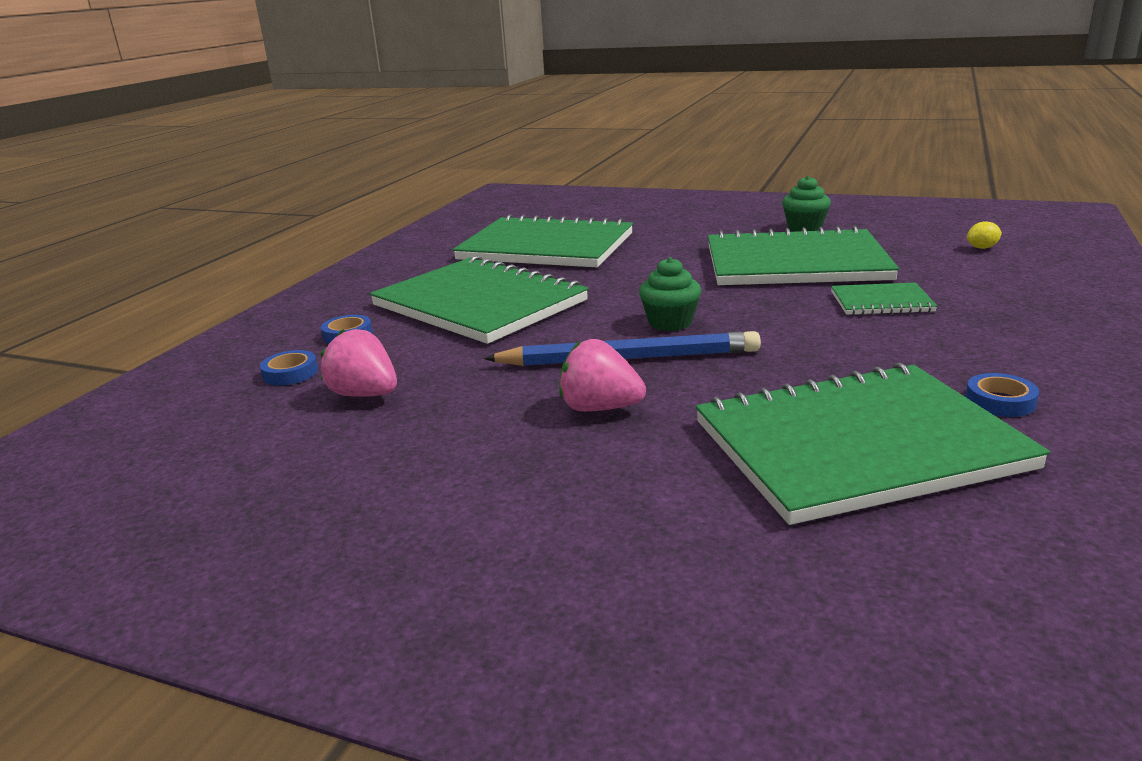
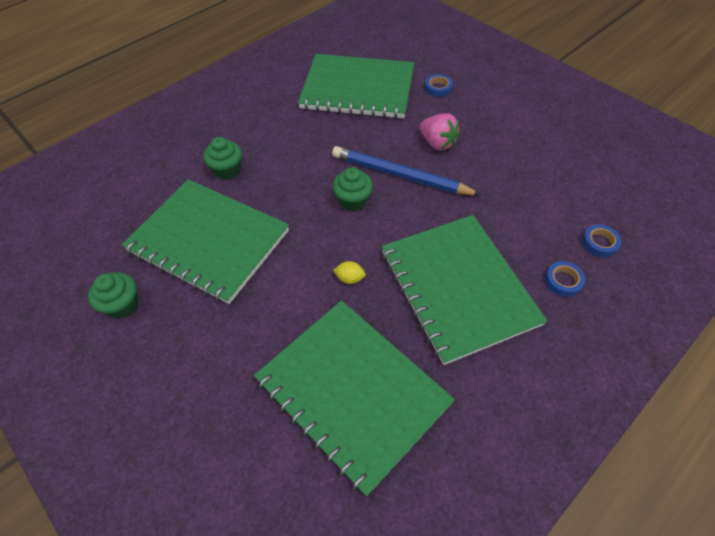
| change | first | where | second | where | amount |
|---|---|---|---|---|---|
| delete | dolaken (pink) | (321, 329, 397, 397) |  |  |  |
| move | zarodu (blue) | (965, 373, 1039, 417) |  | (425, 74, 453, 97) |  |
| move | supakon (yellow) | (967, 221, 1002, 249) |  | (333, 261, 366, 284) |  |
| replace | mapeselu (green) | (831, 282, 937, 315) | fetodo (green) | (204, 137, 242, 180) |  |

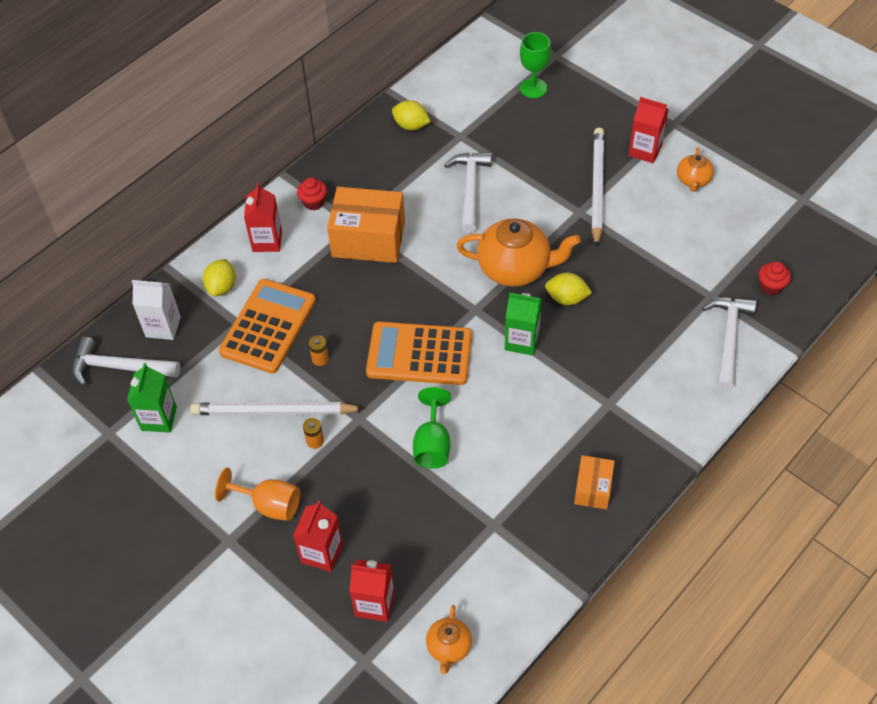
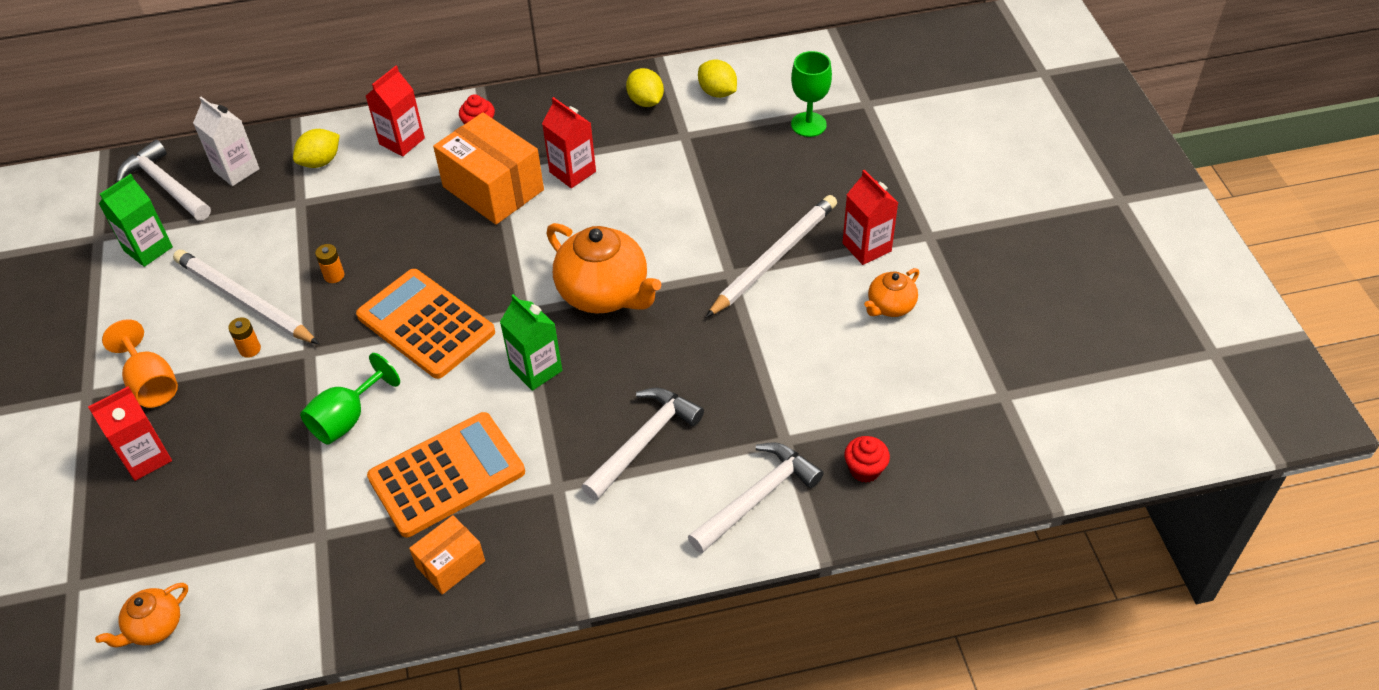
| change | first | where | second | where | amount |
|---|---|---|---|---|---|
| move | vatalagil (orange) | (219, 279, 316, 374) |  | (367, 412, 525, 537) |  |
| move | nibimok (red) | (349, 559, 395, 622) |  | (542, 97, 596, 188) |  |
| move | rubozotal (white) | (444, 152, 492, 233) |  | (581, 388, 704, 500) |  |
| move | supakon (yellow) | (545, 273, 592, 305) |  | (698, 60, 737, 98) |  |

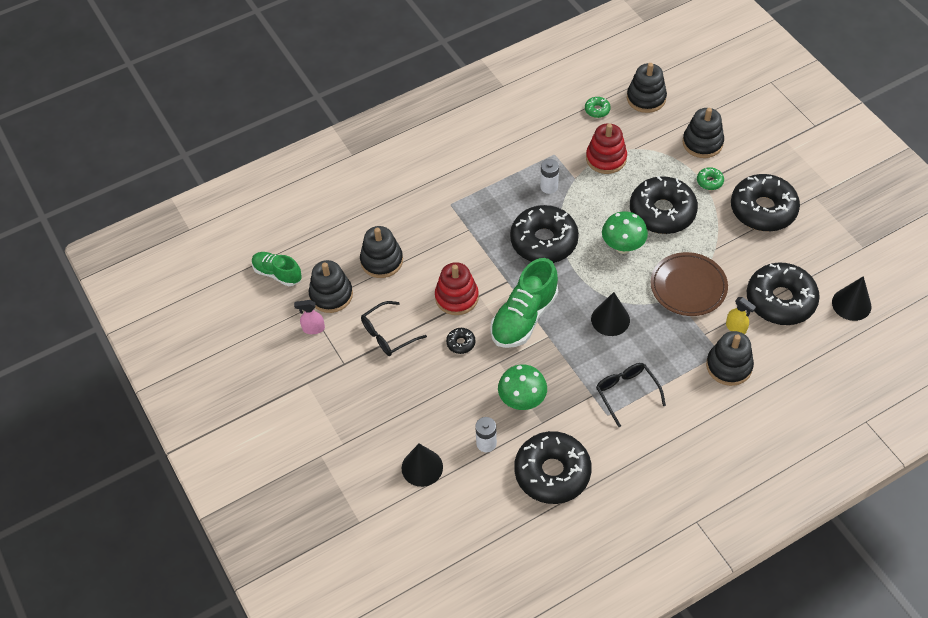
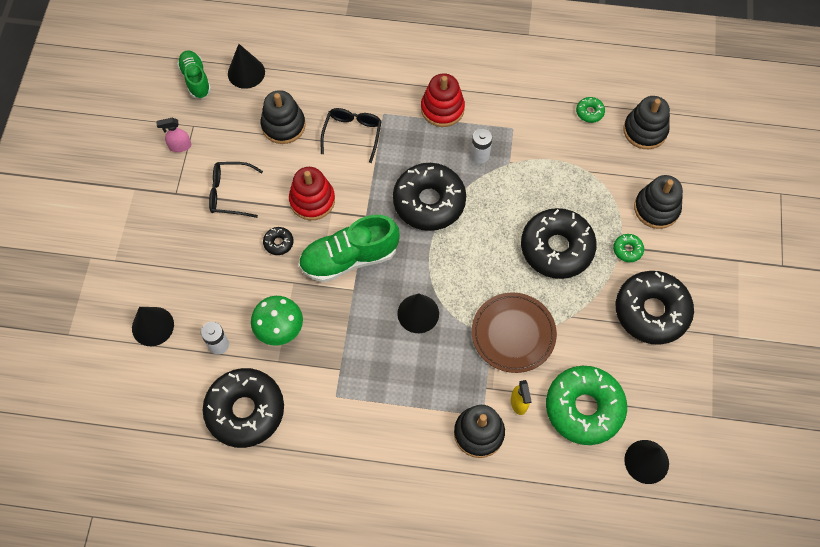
| change | first | where | second | where | amount |
|---|---|---|---|---|---|
| delete | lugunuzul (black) | (309, 260, 353, 313) |  |  |  |
| delete | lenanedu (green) | (602, 211, 648, 254) |  |  |  |
| insert |  |  | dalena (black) | (228, 44, 265, 89) |  |
| move | lugunuzul (red) | (586, 123, 627, 174) |  | (421, 73, 465, 127) |  |
| move | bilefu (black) | (596, 363, 666, 427) |  | (320, 108, 382, 163) |  |
| recolor | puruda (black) | (747, 262, 820, 325) | puruda (green) | (546, 366, 627, 445) |  |
| rotate | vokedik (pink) | (294, 300, 325, 334) |  | (156, 118, 191, 152) | 45 degrees counterclockwise |

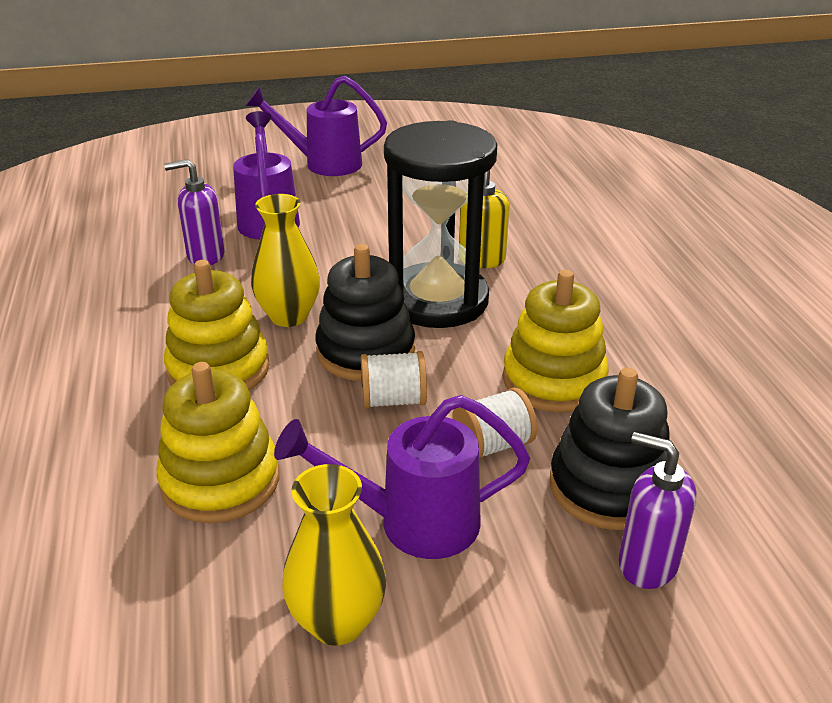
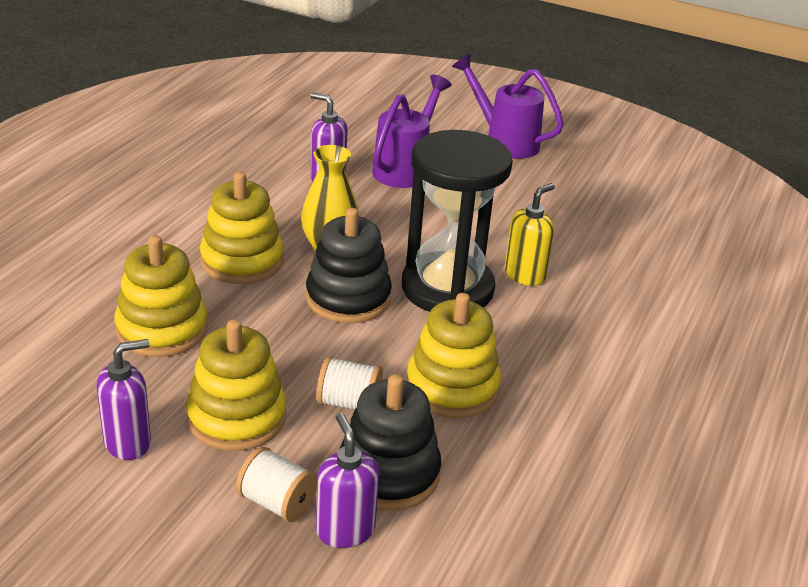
| change | first | where | second | where | amount |
|---|---|---|---|---|---|
| move | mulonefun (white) | (361, 351, 427, 409) |  | (236, 447, 317, 522) |  |
| replace | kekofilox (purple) | (274, 395, 530, 559) | lugunuzul (yellow) | (186, 319, 286, 451) |  |
| replace | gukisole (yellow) | (282, 464, 386, 646) | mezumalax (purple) | (97, 339, 151, 460) |  |

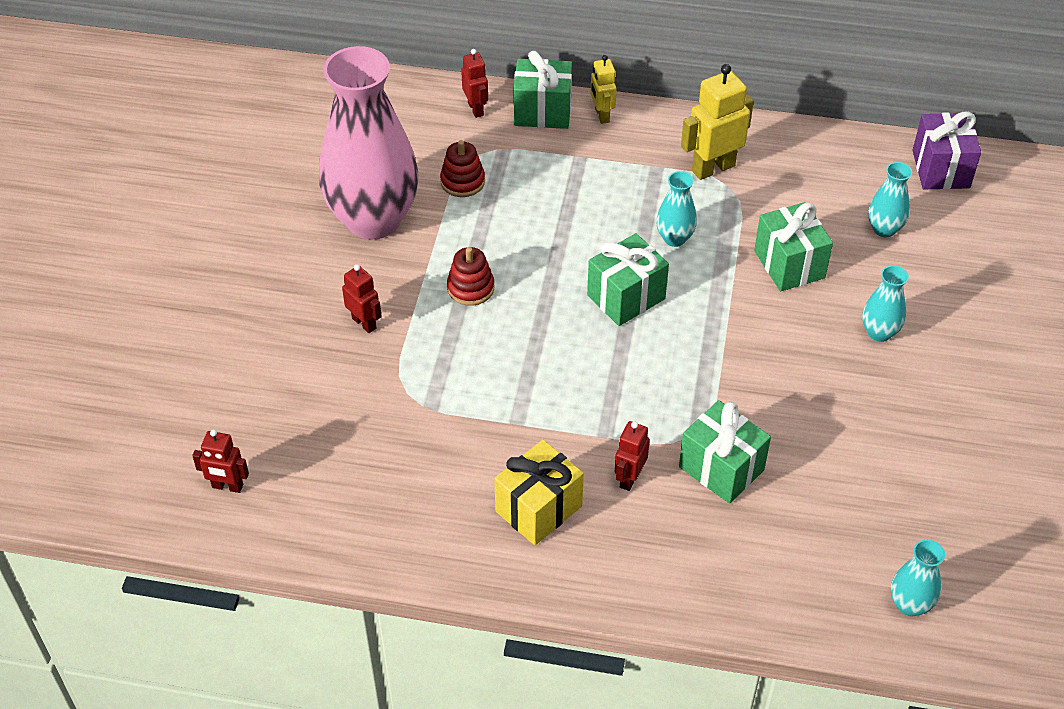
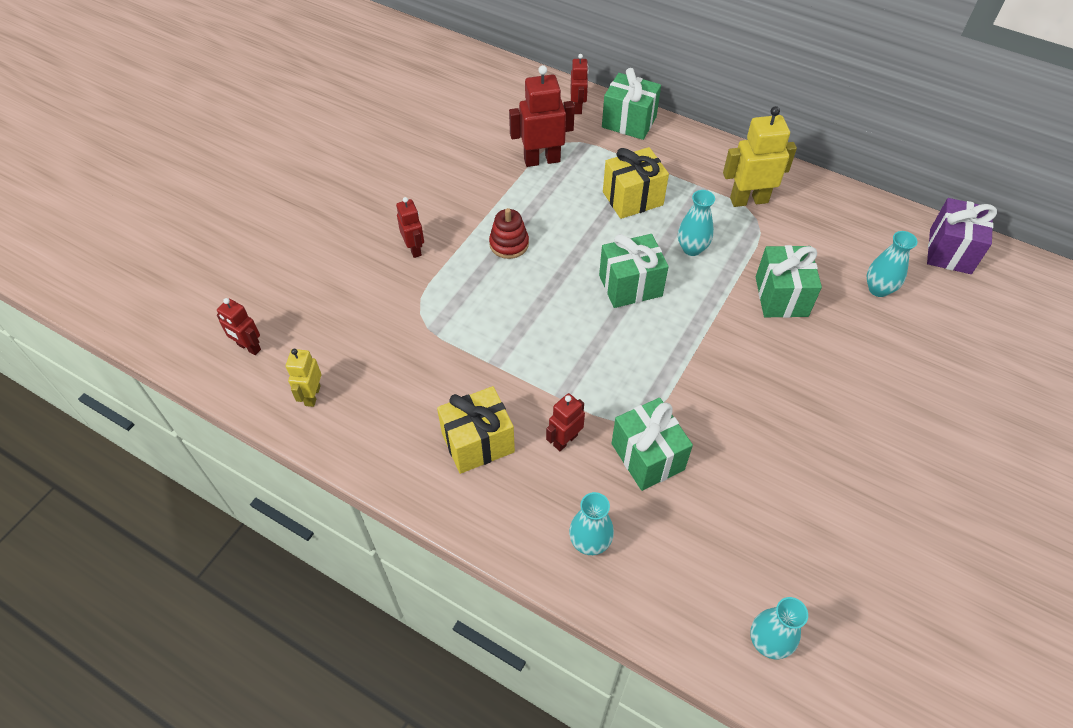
| change | first | where | second | where | amount |
|---|---|---|---|---|---|
| delete | gukisole (pink) | (319, 46, 419, 240) |  |  |  |
| insert |  |  | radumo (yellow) | (603, 147, 669, 219) |  |
| move | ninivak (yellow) | (590, 55, 617, 124) |  | (286, 349, 321, 407) |  |
| move | gukisole (turquoise) | (862, 265, 909, 342) |  | (569, 492, 614, 555) |  |
| replace | lugunuzul (red) | (440, 140, 485, 197) | ninivak (red) | (509, 65, 575, 167) |  |

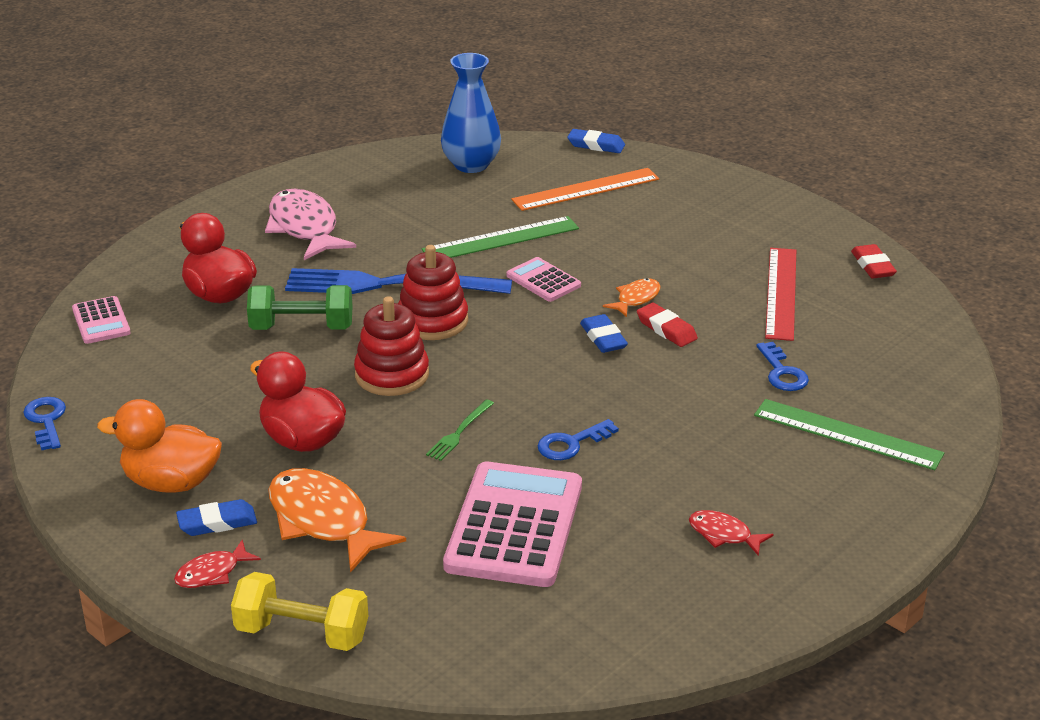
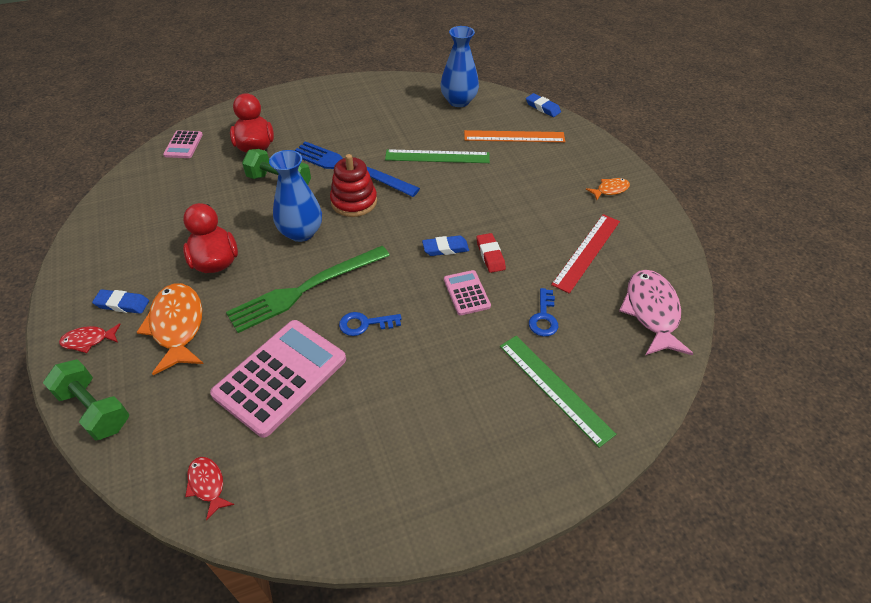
| change | first | where | second | where | amount |
|---|---|---|---|---|---|
| delete | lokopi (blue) | (23, 397, 66, 450) |  |  |  |
| delete | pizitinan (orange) | (97, 399, 222, 493) |  |  |  |
| delete | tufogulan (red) | (851, 244, 897, 278) |  |  |  |
| move | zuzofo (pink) | (265, 189, 356, 260) |  | (619, 270, 694, 355) |  |
| move | vatalagil (pink) | (506, 257, 581, 302) |  | (444, 270, 491, 315) |  |
| move | zuzofo (orange) | (603, 278, 661, 317) |  | (586, 178, 630, 200) |  |
| move | zuzofo (red) | (689, 510, 774, 556) |  | (185, 457, 234, 520) |  |
| replace | lugunuzul (red) | (354, 296, 429, 396) | gukisole (blue) | (269, 150, 322, 242) |  |
| recolor | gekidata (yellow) | (231, 572, 368, 651) | gekidata (green) | (43, 359, 129, 440) |  |
| rotate | tufogulan (blue) | (580, 314, 628, 353) |  | (422, 235, 469, 256) | 75 degrees clockwise |
| resize | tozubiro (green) | (426, 400, 494, 461) |  | (226, 246, 390, 333) | x2.39 |

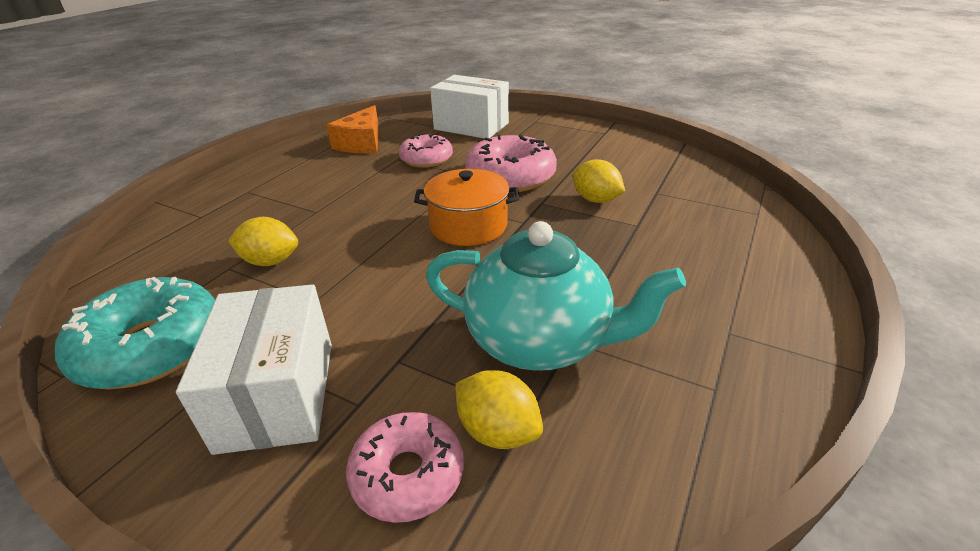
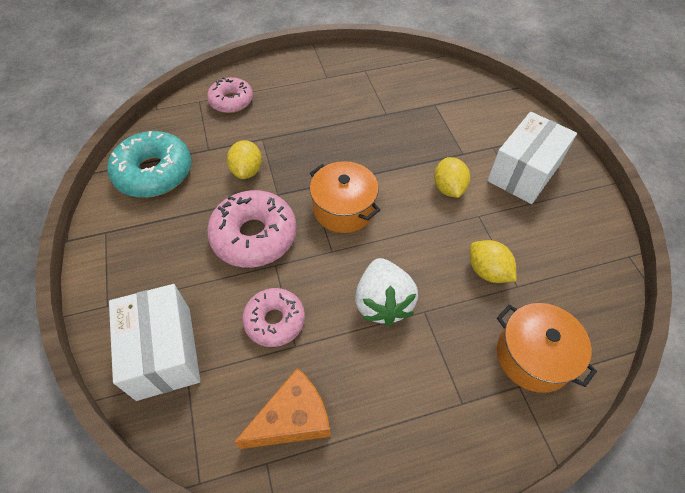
| change | first | where | second | where | amount |
|---|---|---|---|---|---|
| delete | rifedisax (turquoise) | (426, 221, 686, 371) |  |  |  |
| insert |  |  | dolaken (white) | (355, 258, 418, 326) |  |
| insert |  |  | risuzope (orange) | (497, 303, 597, 393) |  |
| move | puruda (turquoise) | (55, 277, 215, 389) |  | (107, 131, 192, 198) |  |
| move | puruda (pink) | (346, 412, 464, 523) |  | (207, 77, 253, 113) |  |
| move | supakon (yellow) | (455, 370, 543, 449) |  | (434, 157, 470, 198) |  |

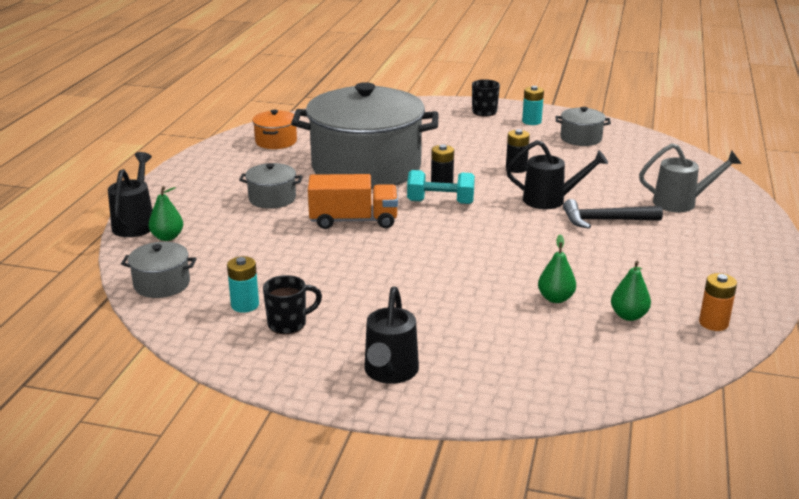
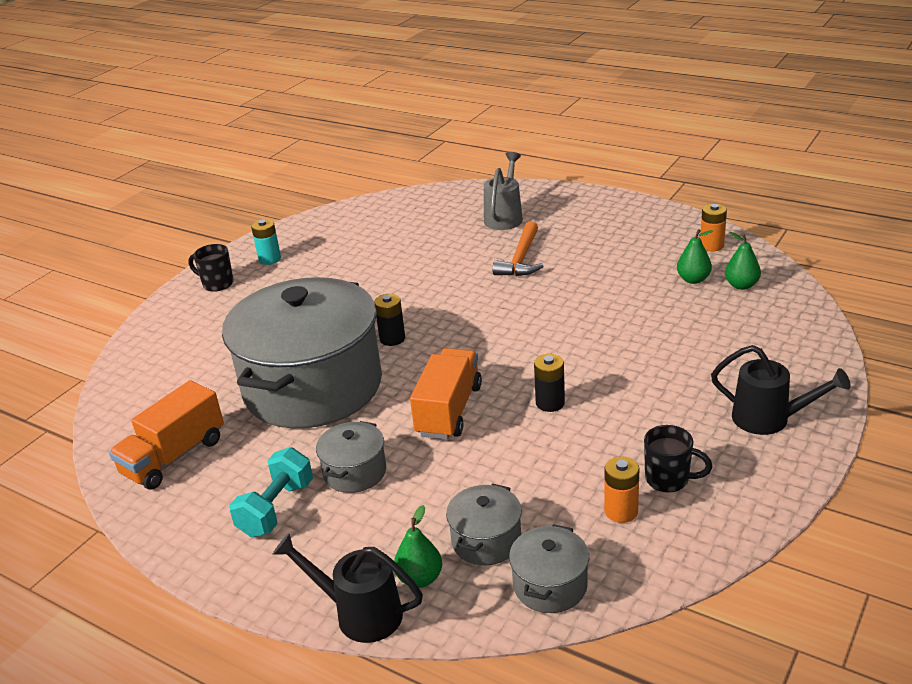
| change | first | where | second | where | amount |
|---|---|---|---|---|---|
| delete | kekofilox (black) | (506, 140, 608, 209) |  |  |  |
| move | gekidata (turquoise) | (407, 170, 475, 204) |  | (229, 447, 313, 537) |  |
| move | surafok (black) | (506, 129, 530, 173) |  | (534, 354, 565, 412) |  |
| move | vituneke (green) | (538, 235, 576, 303) |  | (725, 232, 761, 290) |  |
| move | risuzope (grey) | (556, 107, 611, 146) |  | (446, 483, 522, 565) |  |
| replace | risuzope (orange) | (252, 110, 297, 149) | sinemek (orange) | (109, 380, 224, 490) |  |
| recolor | surafok (turquoise) | (227, 256, 259, 313) | surafok (orange) | (604, 456, 639, 523) |  |
| recolor | rubozotal (black) | (563, 199, 663, 229) | rubozotal (orange) | (492, 221, 543, 276) |  |
| rotate | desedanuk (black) | (263, 275, 322, 334) |  | (644, 425, 713, 493) | 120 degrees clockwise |

